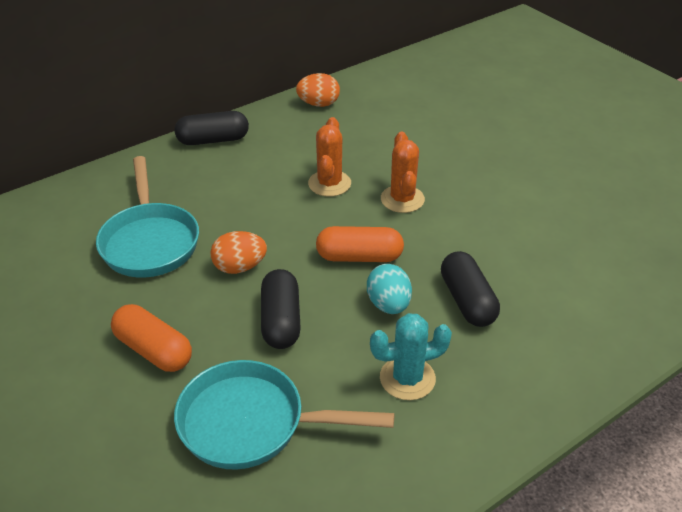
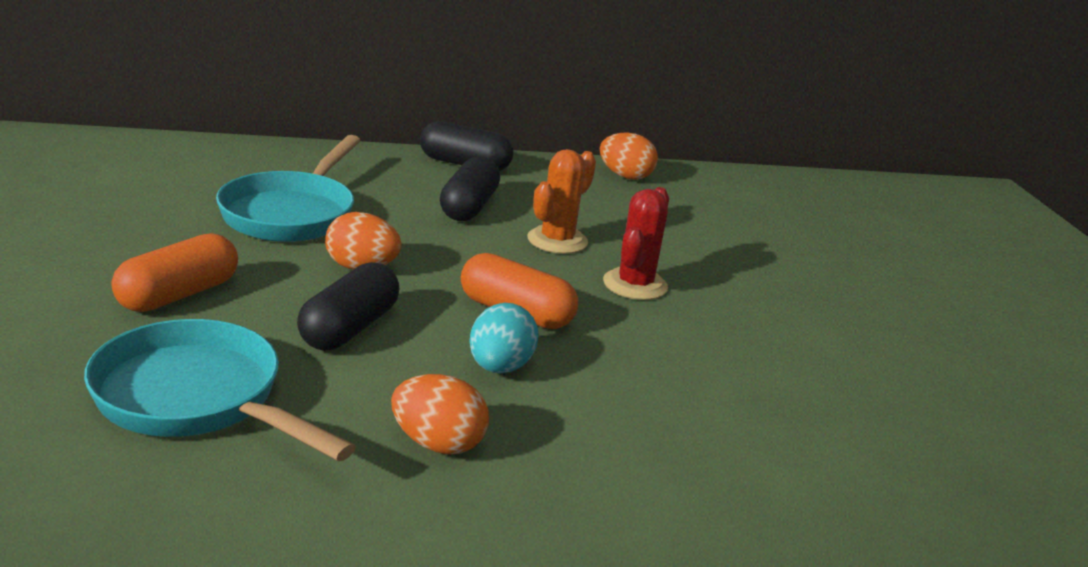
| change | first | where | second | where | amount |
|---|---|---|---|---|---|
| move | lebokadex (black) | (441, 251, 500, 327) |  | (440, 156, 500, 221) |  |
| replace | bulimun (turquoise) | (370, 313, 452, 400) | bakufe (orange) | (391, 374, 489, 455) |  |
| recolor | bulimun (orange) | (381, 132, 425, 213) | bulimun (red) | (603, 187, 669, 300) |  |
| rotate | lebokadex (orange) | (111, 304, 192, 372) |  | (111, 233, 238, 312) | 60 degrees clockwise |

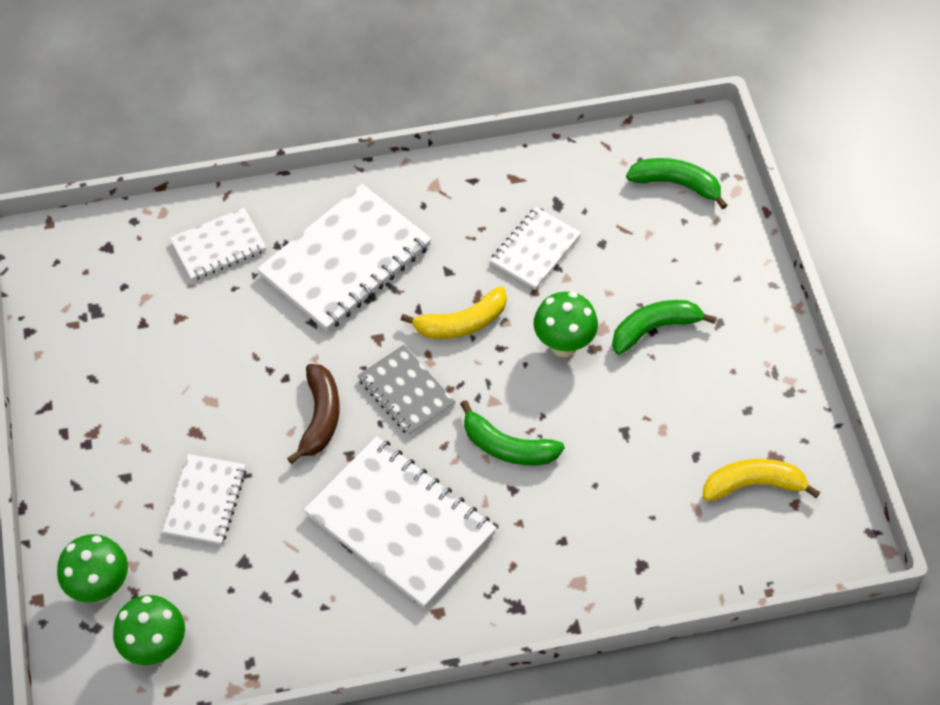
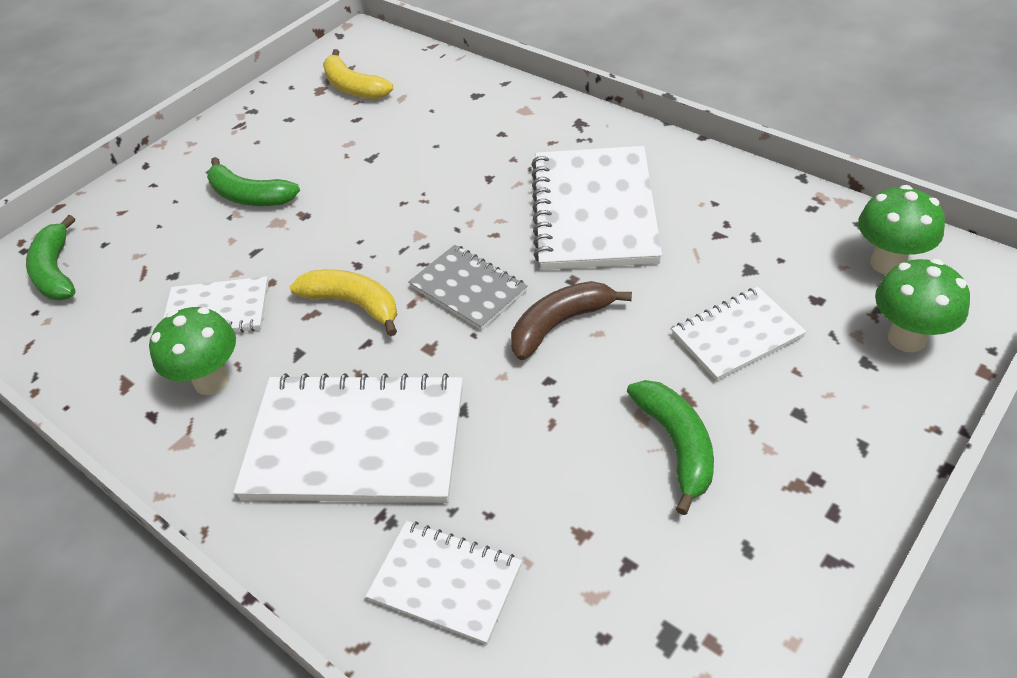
| change | first | where | second | where | amount |
|---|---|---|---|---|---|
| move | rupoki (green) | (460, 400, 564, 465) |  | (627, 380, 714, 515) |  |
| move | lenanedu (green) | (533, 292, 598, 357) |  | (149, 307, 236, 395) |  |
| rotate | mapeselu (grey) | (357, 345, 455, 436) |  | (408, 245, 527, 330) | 60 degrees counterclockwise |

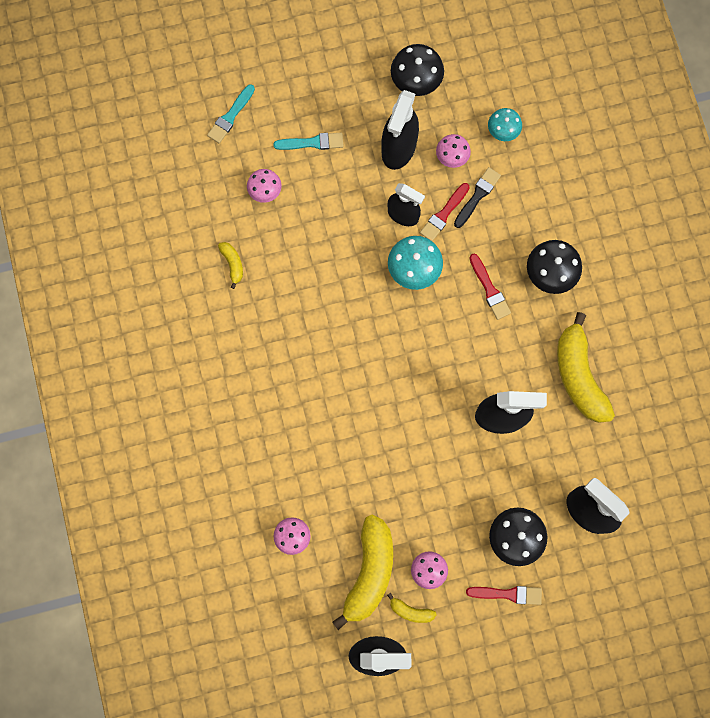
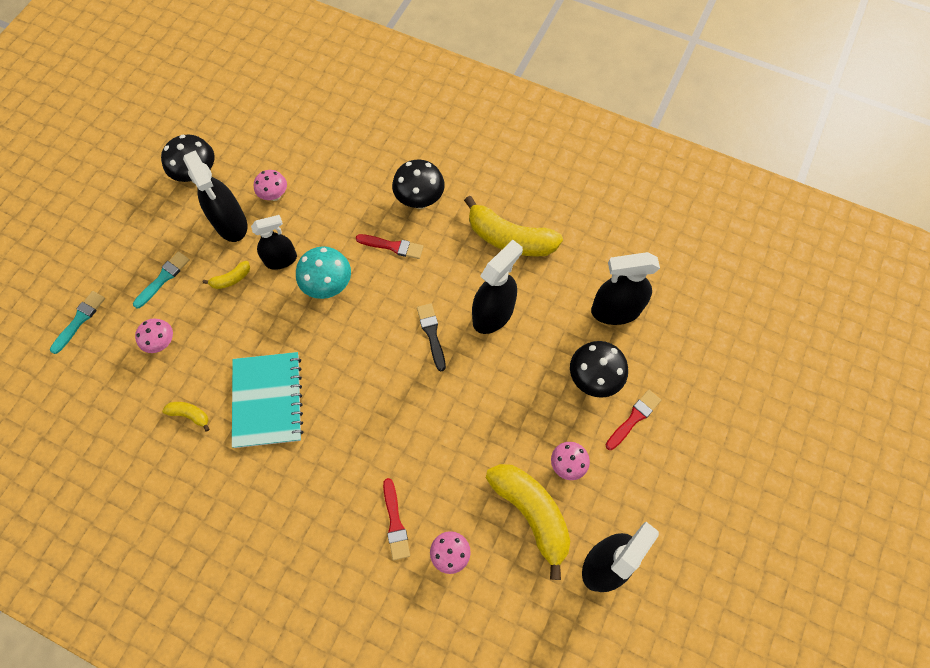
| change | first | where | second | where | amount |
|---|---|---|---|---|---|
| delete | lenanedu (turquoise) | (488, 108, 522, 141) |  |  |  |
| insert |  |  | mapeselu (turquoise) | (232, 352, 303, 448) |  |
| move | rupoki (yellow) | (387, 593, 437, 623) |  | (203, 261, 250, 289) |  |
| move | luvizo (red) | (420, 183, 470, 241) |  | (383, 478, 410, 560) |  |
| move | luvizo (black) | (454, 167, 501, 228) |  | (417, 303, 446, 371) |  |
| rotate | luvizo (turquoise) | (207, 84, 255, 143) |  | (50, 291, 105, 354) | 135 degrees counterclockwise |

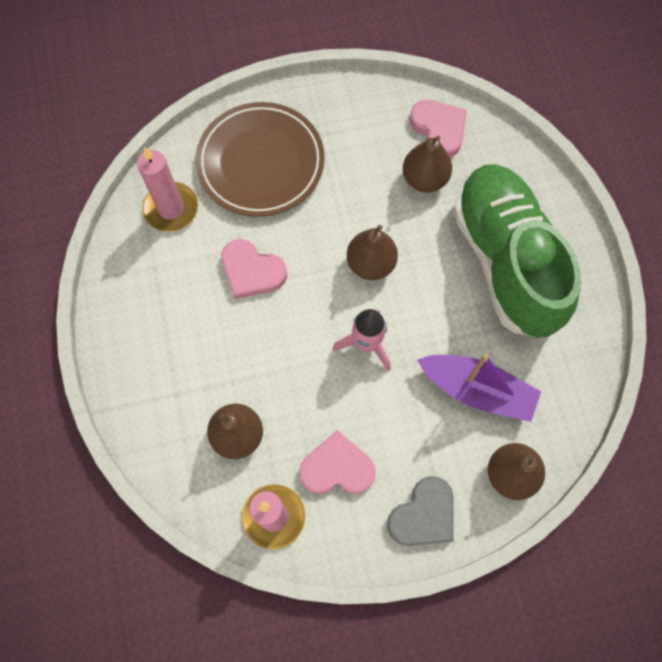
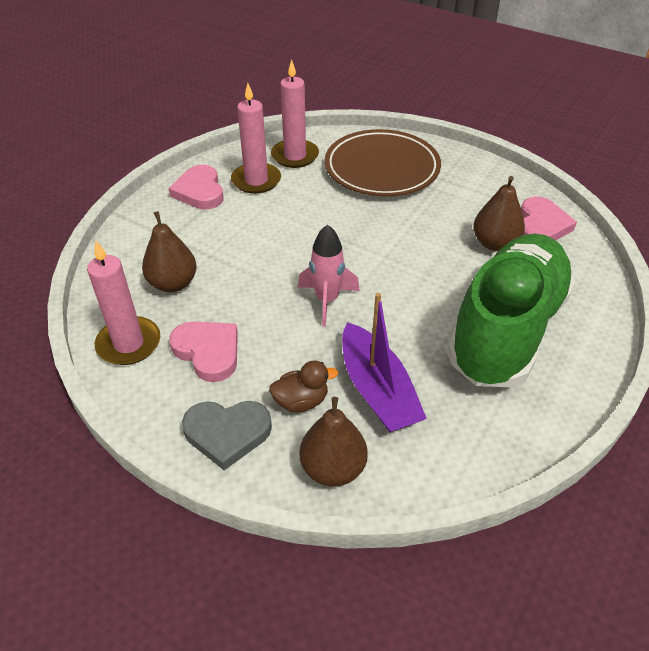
| change | first | where | second | where | amount |
|---|---|---|---|---|---|
| delete | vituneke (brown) | (347, 225, 398, 280) |  |  |  |
| insert |  |  | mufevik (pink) | (231, 83, 281, 194) |  |
| insert |  |  | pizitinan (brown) | (269, 361, 338, 412) |  |
| move | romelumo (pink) | (221, 239, 287, 299) |  | (168, 165, 224, 210) |  |

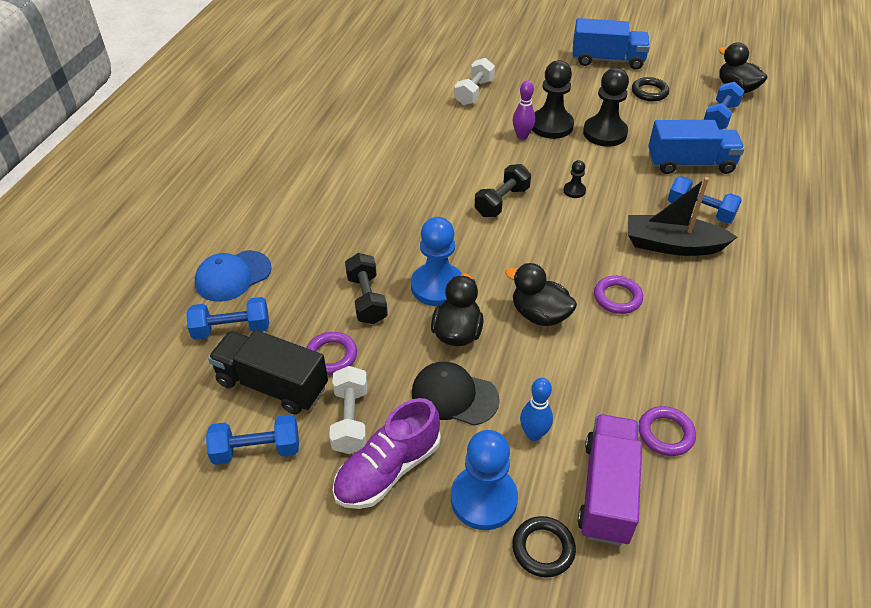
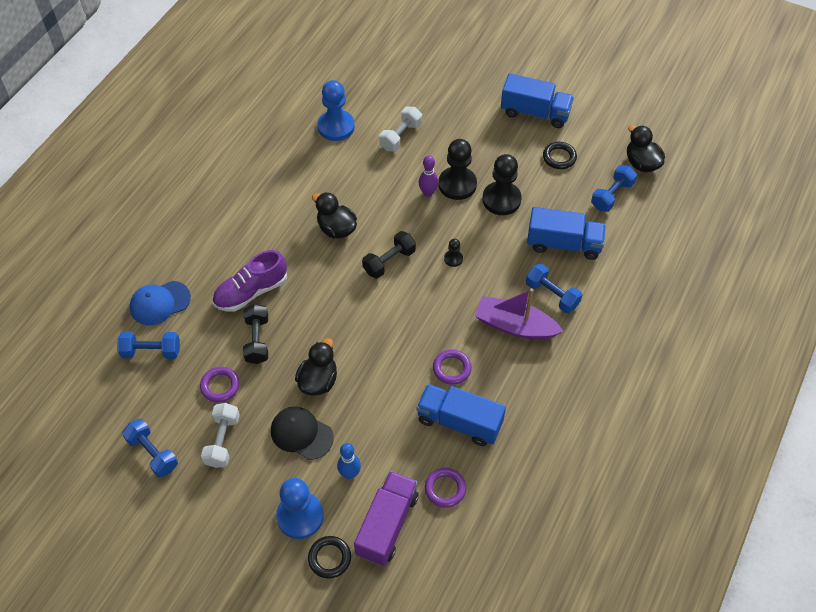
| change | first | where | second | where | amount |
|---|---|---|---|---|---|
| delete | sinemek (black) | (208, 330, 328, 414) |  |  |  |
| insert |  |  | sinemek (blue) | (416, 384, 506, 446) |  |
| move | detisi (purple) | (333, 398, 441, 509) |  | (212, 250, 287, 312) |  |
| move | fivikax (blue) | (411, 217, 462, 306) |  | (318, 80, 355, 141) |  |
| move | pizitinan (black) | (505, 263, 577, 326) |  | (312, 192, 357, 239) |  |
| recolor | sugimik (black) | (628, 177, 737, 256) | sugimik (purple) | (475, 288, 563, 339) |  |
| rotate | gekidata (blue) | (206, 414, 299, 465) |  | (122, 419, 178, 478) | 45 degrees clockwise |

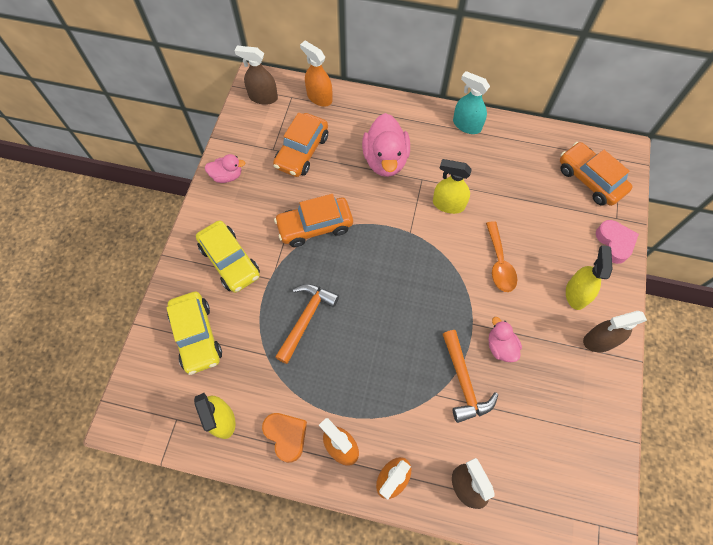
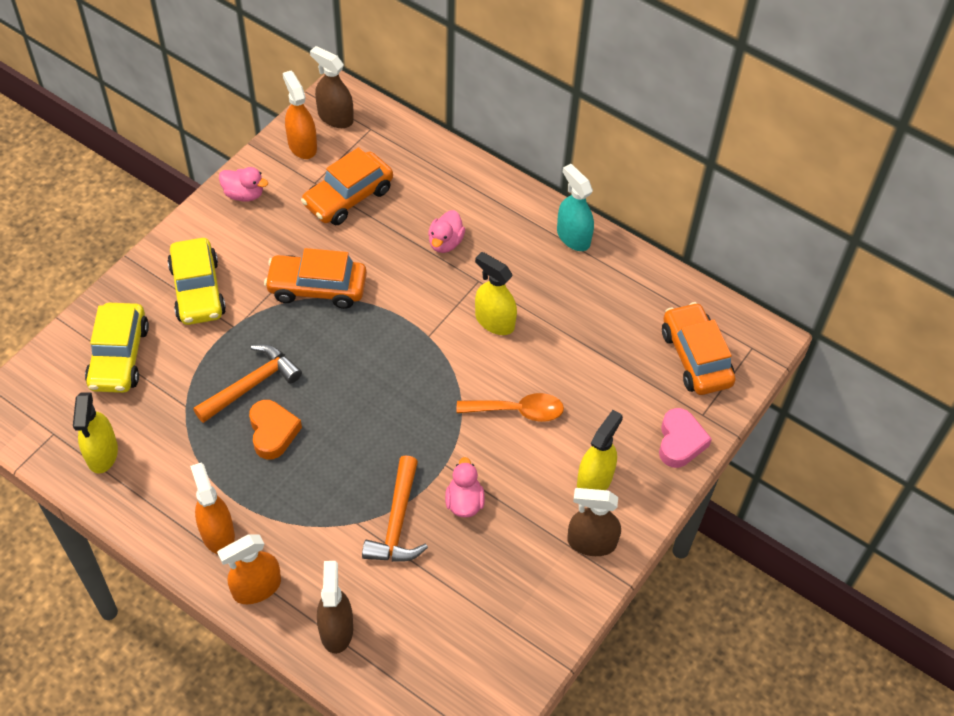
| change | first | where | second | where | amount |
|---|---|---|---|---|---|
| move | romelumo (orange) | (262, 413, 307, 463) |  | (249, 400, 302, 459) |  |
| move | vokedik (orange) | (300, 41, 332, 107) |  | (283, 71, 317, 159) |  |
| rotate | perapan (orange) | (486, 221, 517, 292) |  | (457, 393, 564, 422) | 105 degrees counterclockwise |
| resize | pizitinan (pink) | (362, 113, 410, 177) |  | (428, 210, 465, 253) | x0.55 |

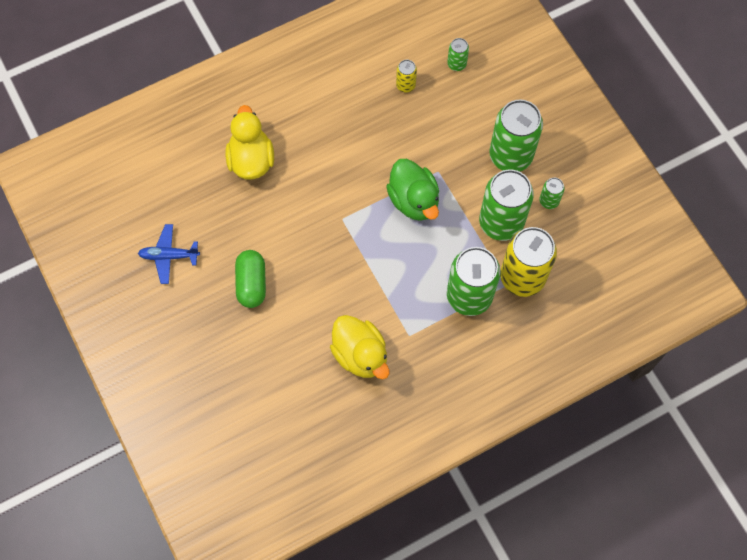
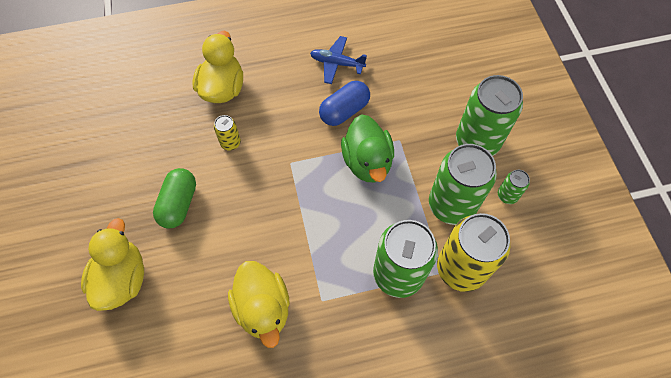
| change | first | where | second | where | amount |
|---|---|---|---|---|---|
| delete | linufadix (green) | (447, 38, 469, 71) |  |  |  |
| insert |  |  | pizitinan (yellow) | (81, 218, 144, 311) |  |
| insert |  |  | lebokadex (blue) | (319, 81, 370, 126) |  |
| move | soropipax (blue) | (138, 224, 200, 284) |  | (310, 36, 367, 84) |  |
| move | linufadix (yellow) | (396, 60, 417, 92) |  | (214, 115, 241, 150) |  |

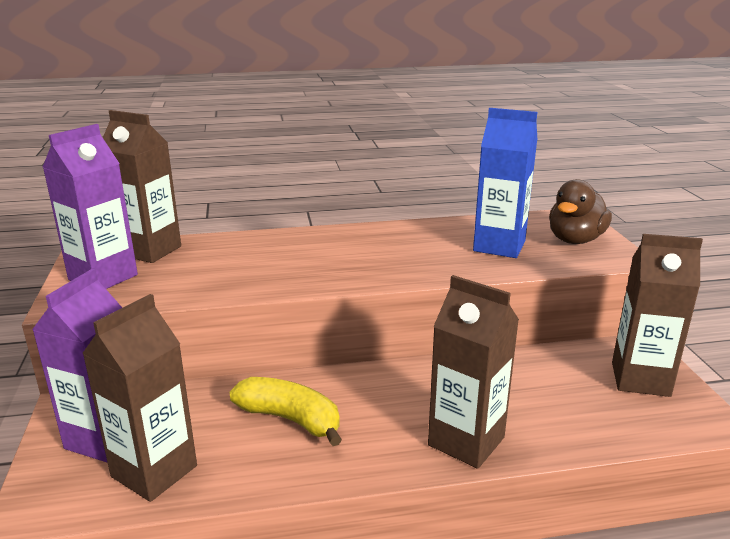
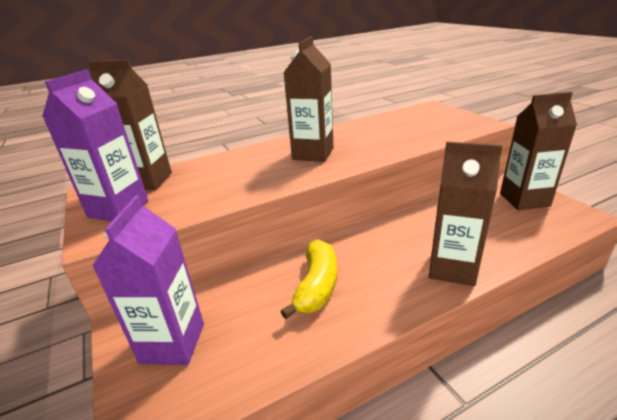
| change | first | where | second | where | amount |
|---|---|---|---|---|---|
| delete | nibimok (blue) | (473, 108, 537, 258) |  |  |  |
| delete | pizitinan (brown) | (549, 179, 612, 244) |  |  |  |
| move | nibimok (brown) | (82, 294, 197, 502) |  | (283, 36, 333, 162) |  |
| rotate | rupoki (yellow) | (230, 377, 342, 446) |  | (280, 239, 337, 319) | 90 degrees clockwise |

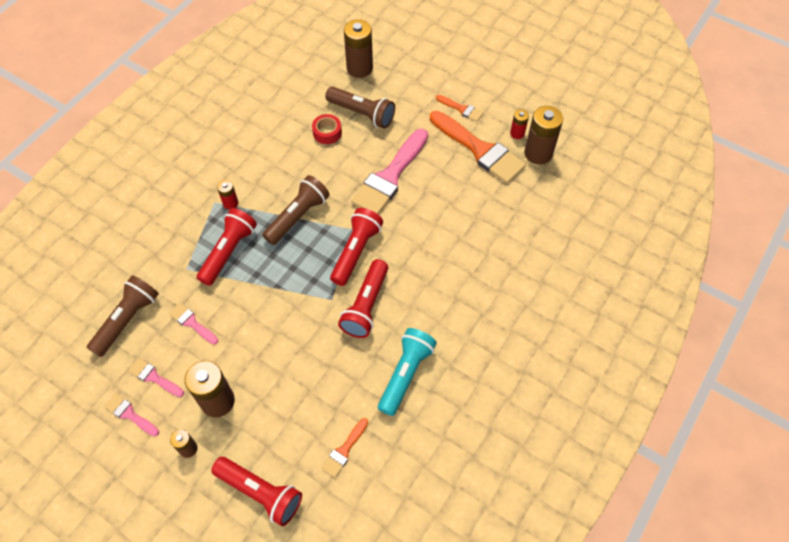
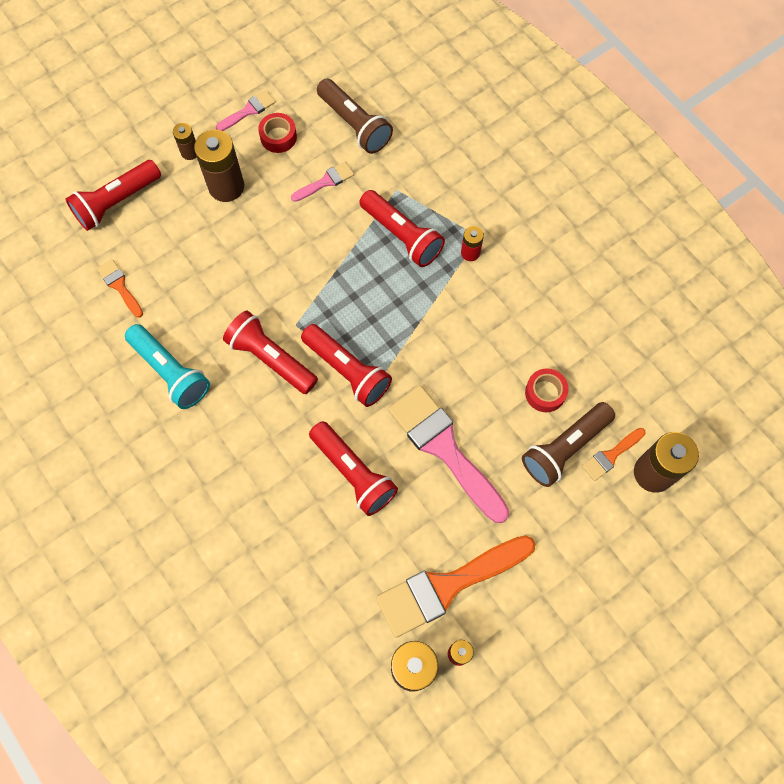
| change | first | where | second | where | amount |
|---|---|---|---|---|---|
| delete | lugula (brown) | (262, 175, 330, 245) |  |  |  |
| insert |  |  | lugula (red) | (309, 421, 398, 516) |  |
| move | luvizo (orange) | (436, 95, 484, 122) |  | (582, 428, 646, 481) |  |
| replace | luvizo (pink) | (128, 358, 184, 397) | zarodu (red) | (258, 113, 297, 153) |  |

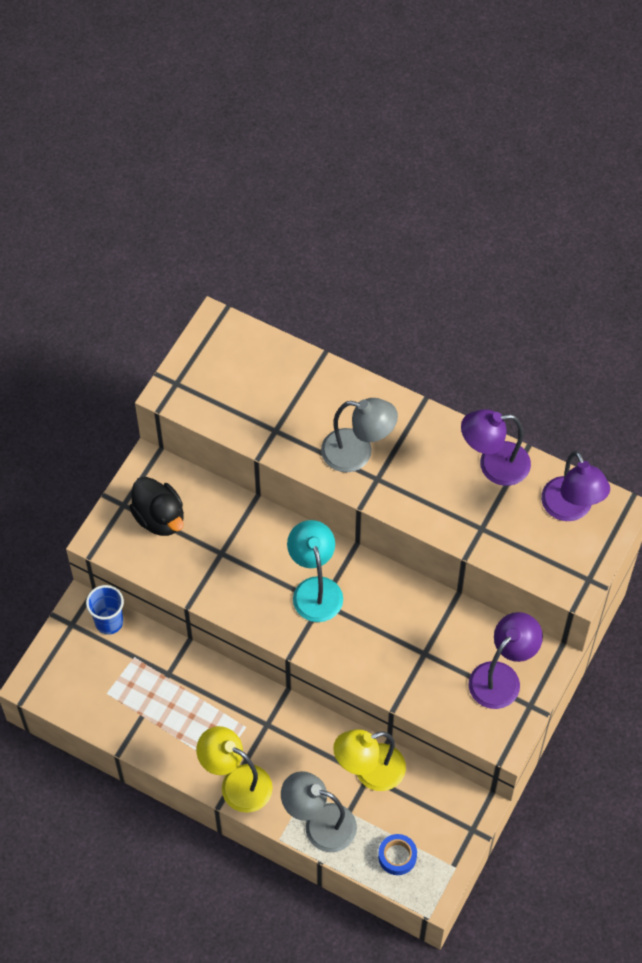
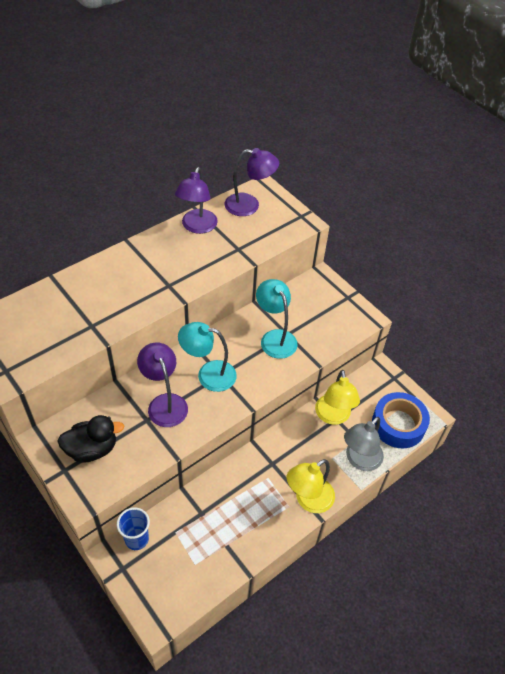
| change | first | where | second | where | amount |
|---|---|---|---|---|---|
| delete | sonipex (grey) | (321, 398, 398, 472) |  |  |  |
| insert |  |  | sonipex (turquoise) | (256, 279, 298, 359) |  |
| move | sonipex (purple) | (469, 612, 543, 709) |  | (137, 343, 188, 427) |  |
| resize | zarodu (blue) | (378, 834, 417, 875) |  | (372, 392, 430, 449) | x1.98 |

